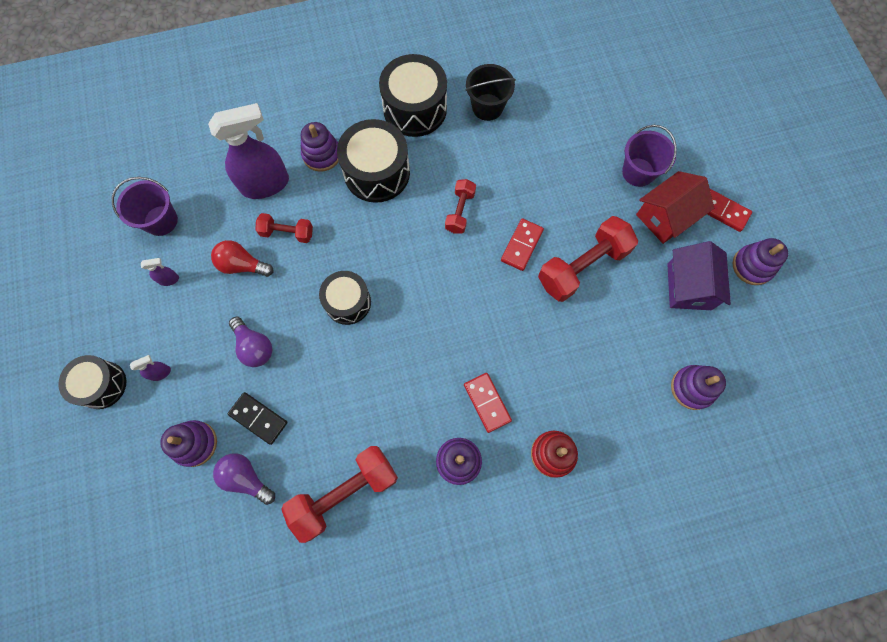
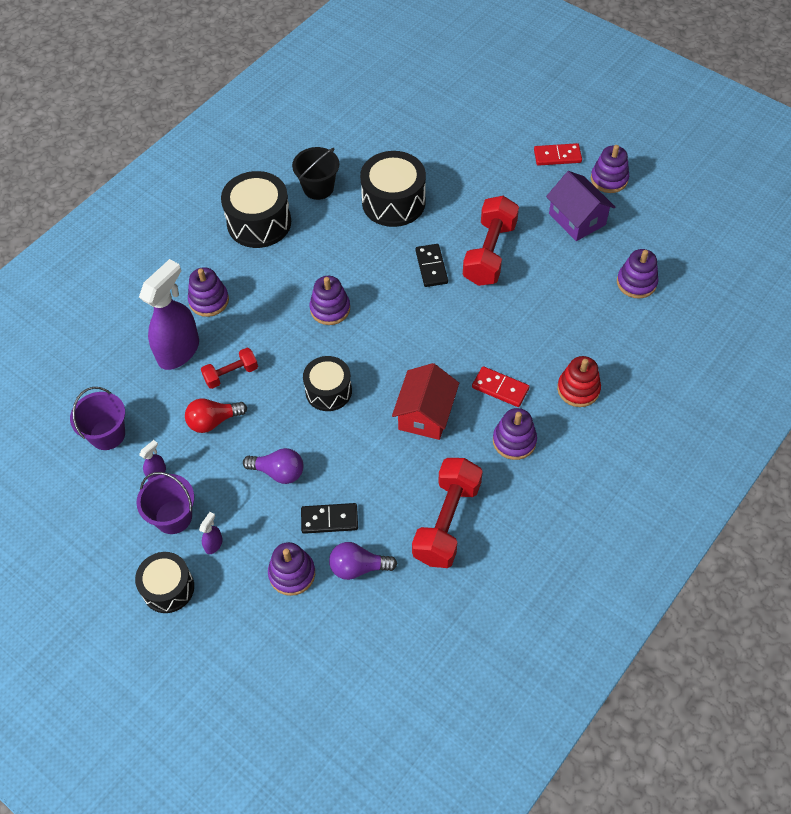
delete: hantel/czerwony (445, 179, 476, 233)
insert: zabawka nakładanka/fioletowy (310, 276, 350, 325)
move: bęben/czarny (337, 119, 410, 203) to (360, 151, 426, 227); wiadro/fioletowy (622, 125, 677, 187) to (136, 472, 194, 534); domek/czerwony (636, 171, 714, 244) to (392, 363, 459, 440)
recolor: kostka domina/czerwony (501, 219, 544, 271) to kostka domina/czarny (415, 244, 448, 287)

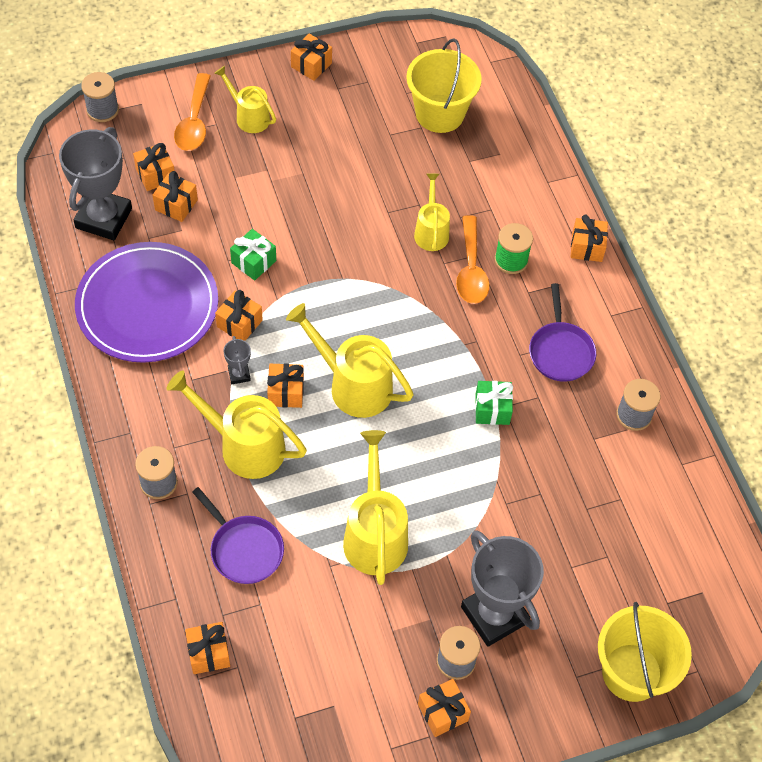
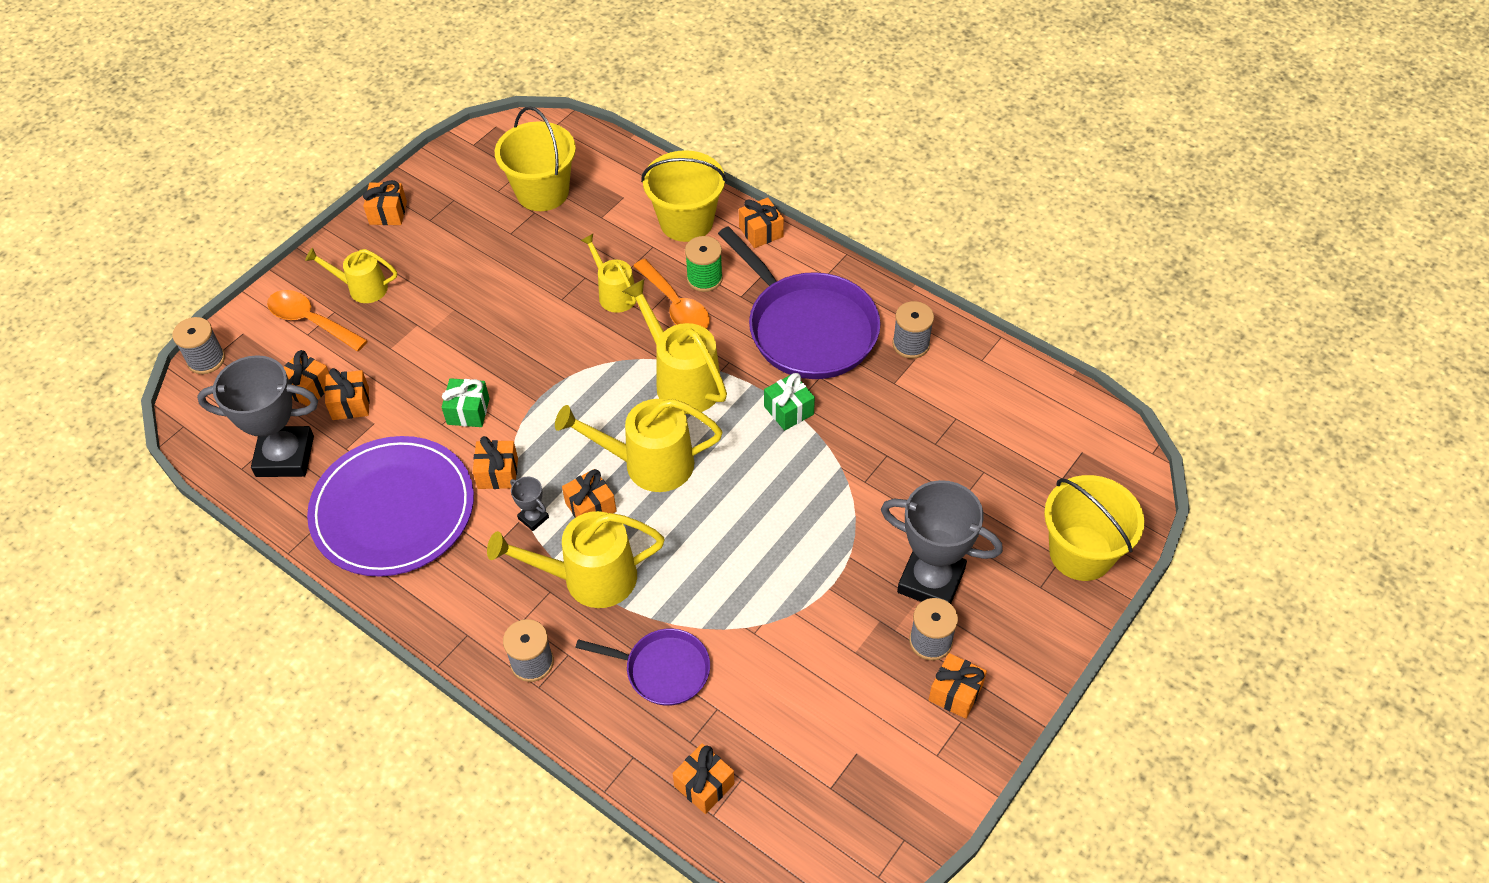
insert: wiadro/żółty (641, 150, 727, 242)
move: konewka/żółty (343, 430, 408, 585) to (622, 279, 727, 414)
rotate: puchar/szary (59, 127, 132, 240) = (197, 355, 318, 477) 75 degrees counterclockwise; łyżka/pomarańczowy (174, 73, 211, 151) = (267, 290, 368, 351) 150 degrees clockwise
resize: patelnia/fioletowy (529, 283, 596, 382) = (718, 226, 881, 379) x1.83

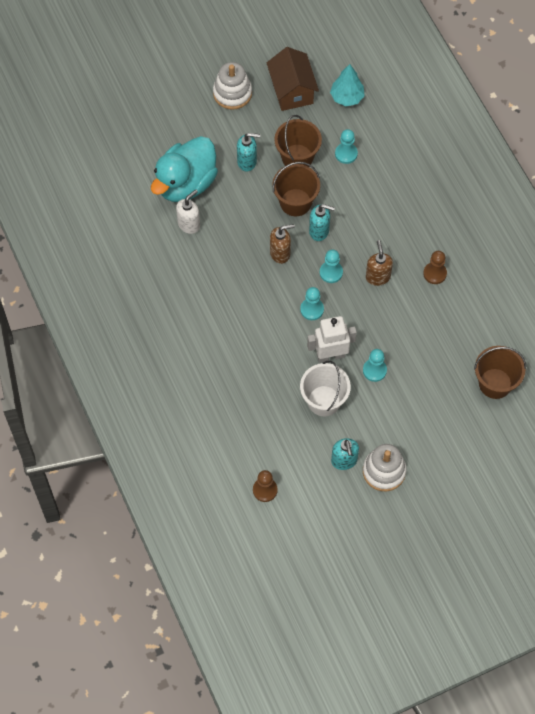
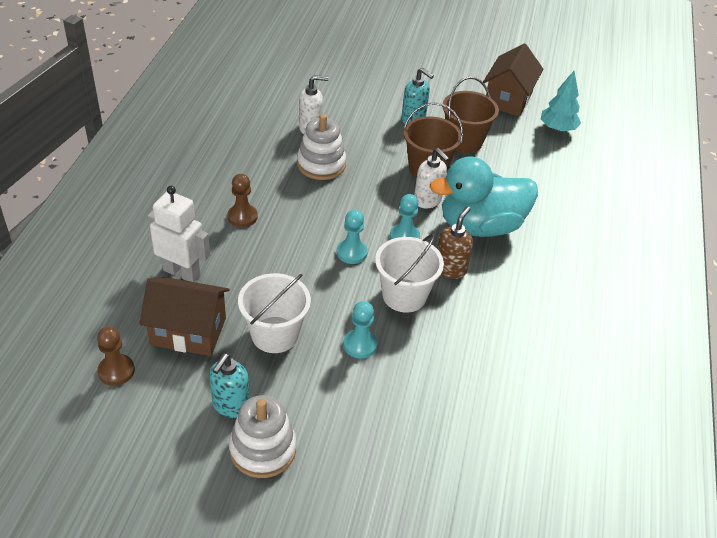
delete: dozownik mydła/brązowy (270, 224, 295, 264); pionek/turkusowy (335, 129, 358, 164); wiadro/brązowy (474, 346, 526, 399)
insert: domek/brązowy (139, 277, 229, 356); wiadro/biały (375, 234, 444, 313)
move: kaczka/turkusowy (151, 136, 218, 202) to (430, 157, 538, 237); zabawka nakładanka/biały (213, 62, 252, 110) to (297, 114, 346, 180); robot/biały (307, 316, 357, 363) to (147, 186, 210, 282); pionek/brązowy (423, 251, 447, 284) to (227, 174, 258, 227)
recolor: dozownik mydła/turkusowy (309, 204, 335, 241) to dozownik mydła/biały (414, 148, 449, 208)

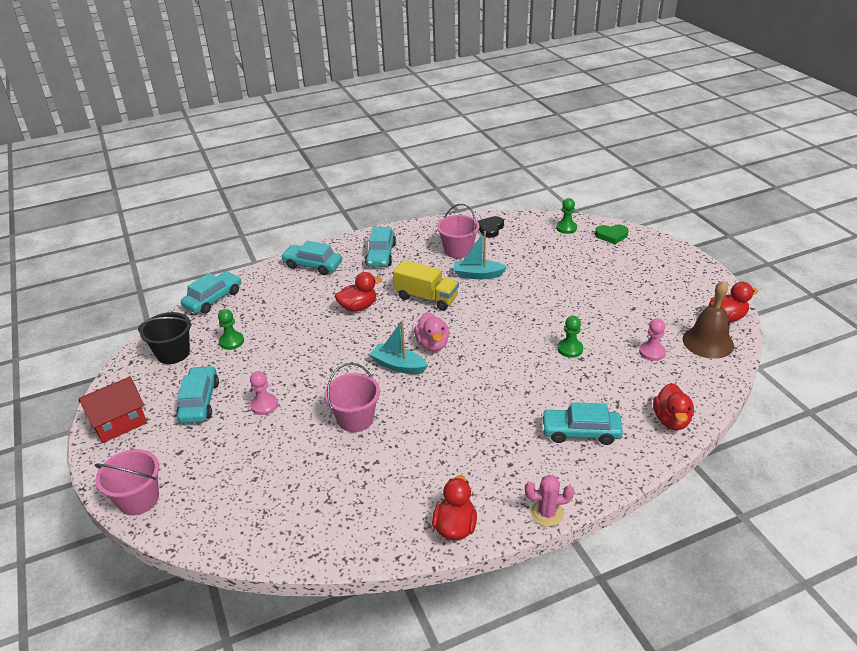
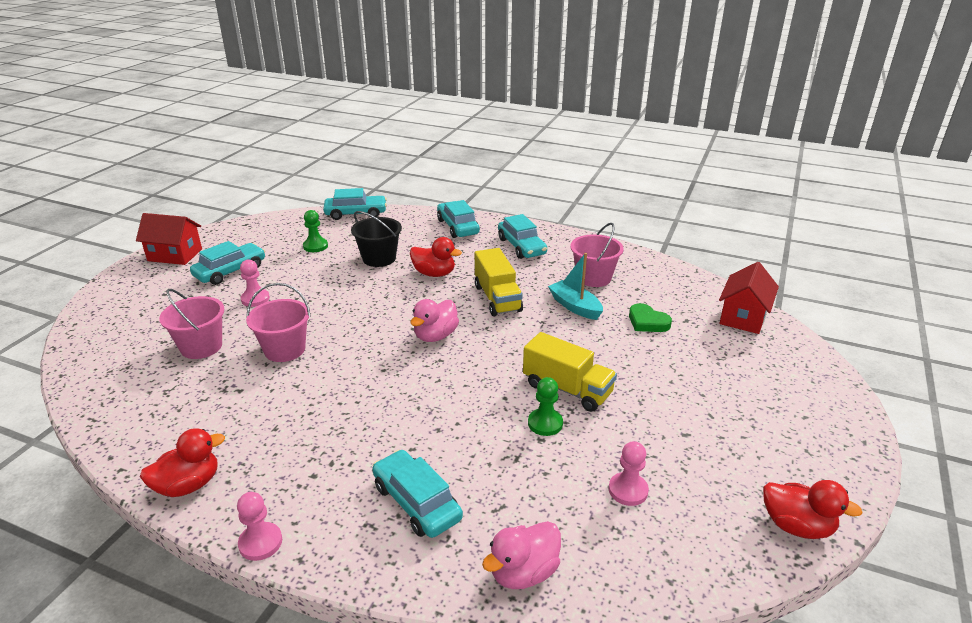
delete: łódka/turkusowy (369, 321, 428, 374); serce/czarny (478, 216, 504, 238); dzwonek/brązowy (683, 281, 734, 359)
insert: ciężarówka/żółty (523, 332, 617, 412)
move: wiadro/różowy (95, 449, 159, 516) to (159, 289, 224, 359); wiadro/czarny (138, 312, 192, 364) to (351, 211, 402, 267); serce/zielony (595, 225, 628, 244) to (629, 303, 672, 332)
replace: kaktus/różowy (525, 475, 574, 527) to pionek/różowy (237, 492, 282, 561); pionek/zielony (556, 198, 577, 234) to domek/czerwony (719, 262, 779, 334)
recolor: kaczka/czerwony (653, 383, 694, 430) to kaczka/różowy (482, 521, 561, 589)
rotate: samochód/turkusowy (365, 227, 396, 267) = (498, 214, 547, 259) 75 degrees counterclockwise

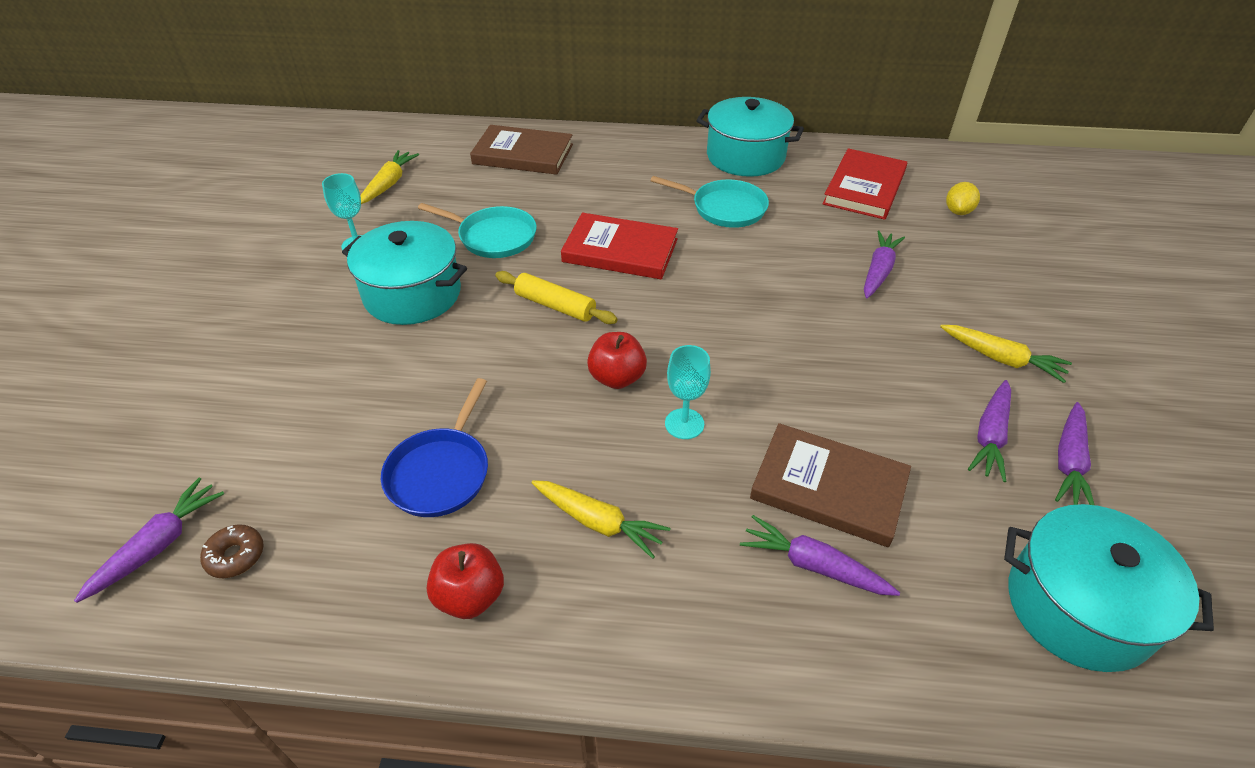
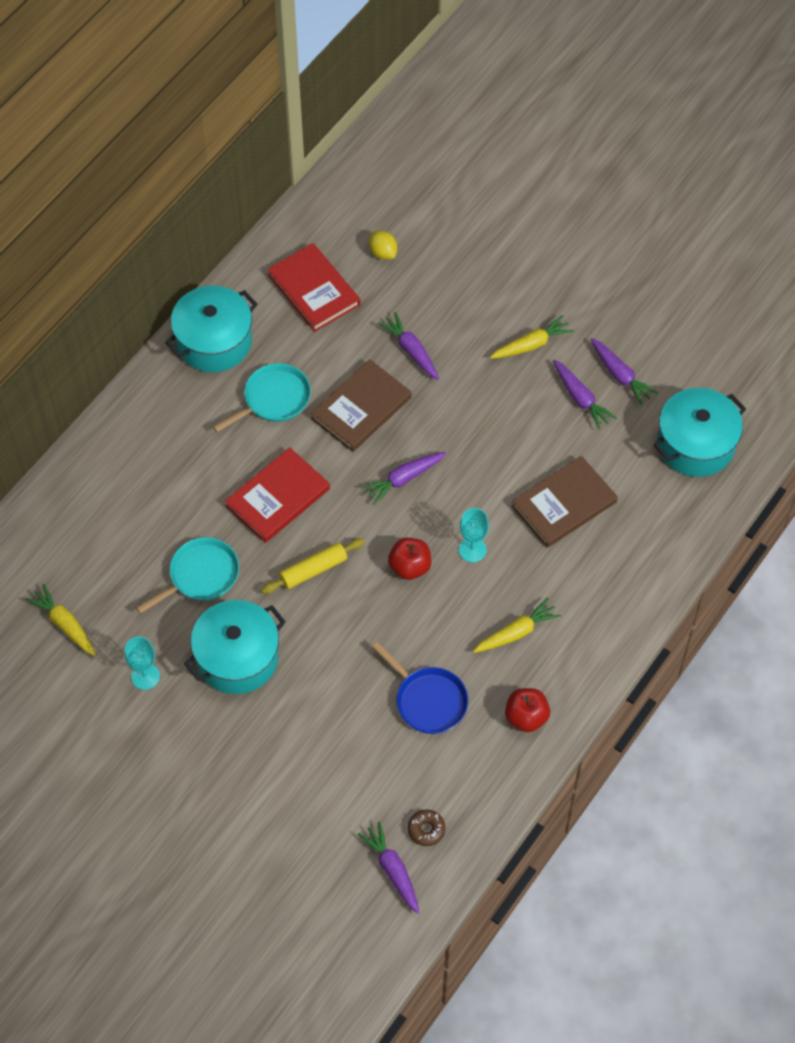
move: książka/brązowy (470, 125, 573, 175) to (311, 359, 411, 452); marchewka/fioletowy (740, 515, 900, 596) to (362, 452, 446, 505)

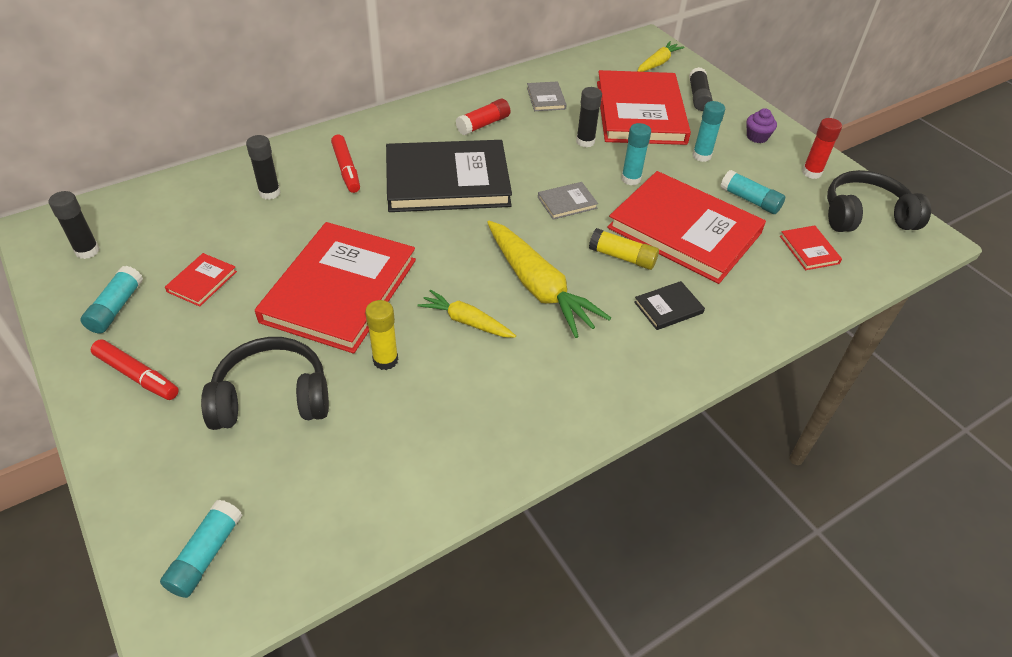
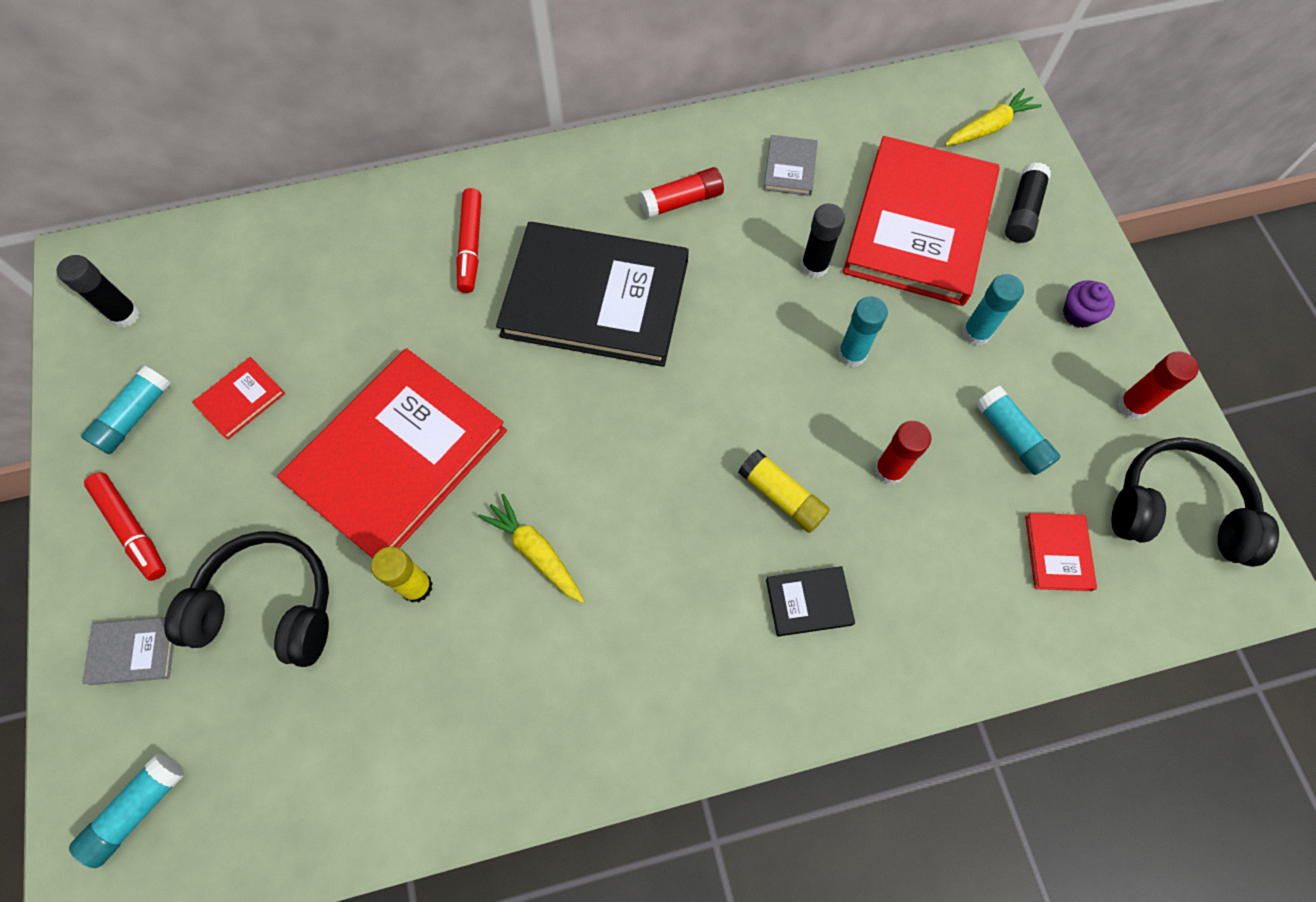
delete: klej w sztyfcie/czarny (246, 135, 280, 200); marchewka/żółty (487, 221, 611, 338)
move: książka/szary (538, 182, 598, 220) to (82, 617, 174, 685)
replace: książka/czerwony (607, 171, 766, 284) to klej w sztyfcie/czerwony (874, 421, 932, 485)

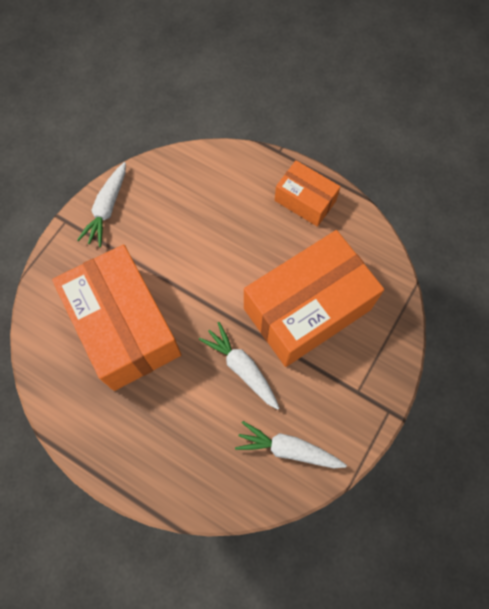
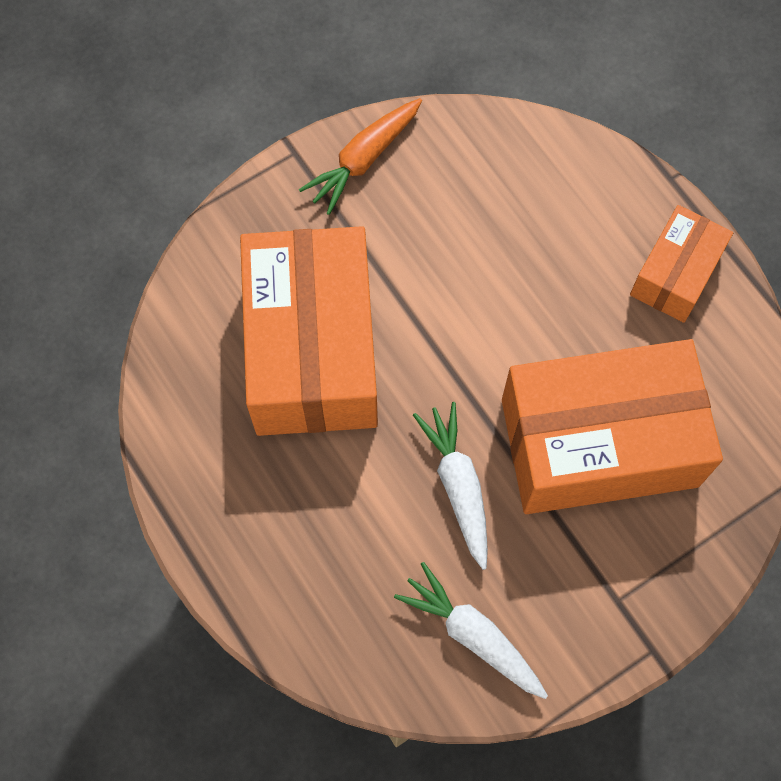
recolor: marchewka/biały (77, 162, 126, 247) to marchewka/pomarańczowy (299, 98, 422, 215)
rotate: pudełko/pomarańczowy (275, 160, 341, 227) = (630, 205, 733, 323) 60 degrees clockwise

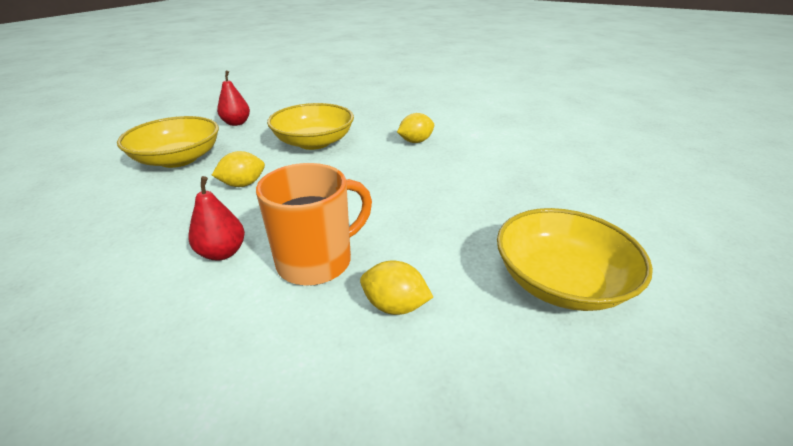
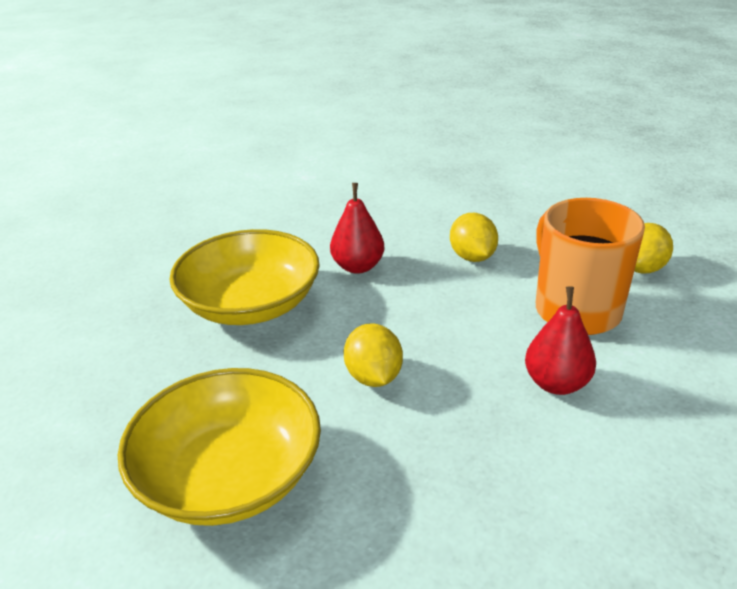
delete: miska/żółty (497, 208, 653, 311)
move: gruszka/czerwony (217, 71, 250, 126) to (330, 183, 384, 274); cytryna/żółty (397, 113, 434, 143) to (450, 213, 498, 262)

